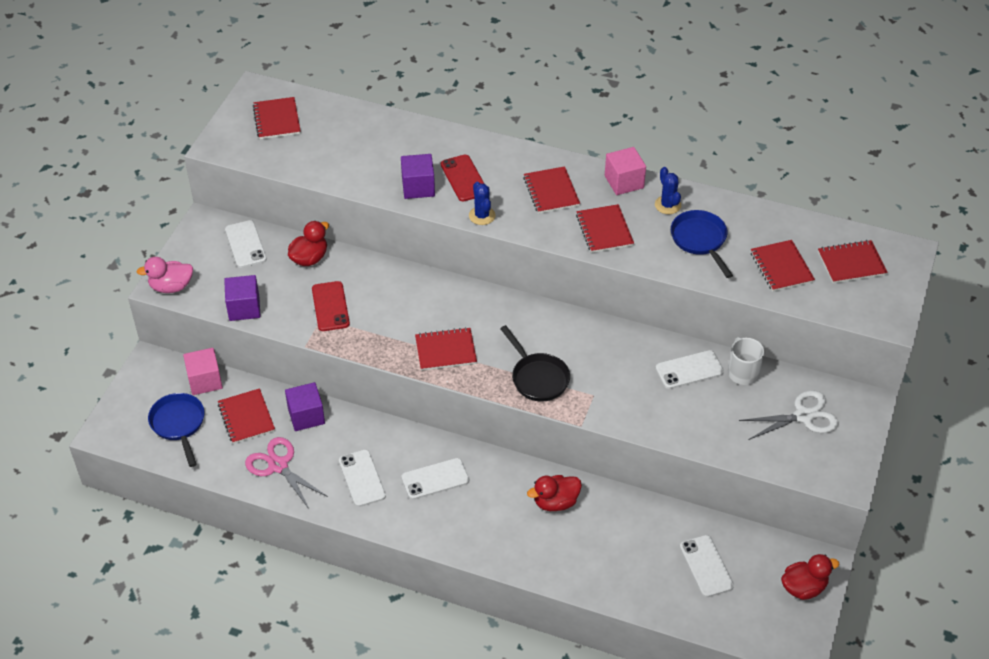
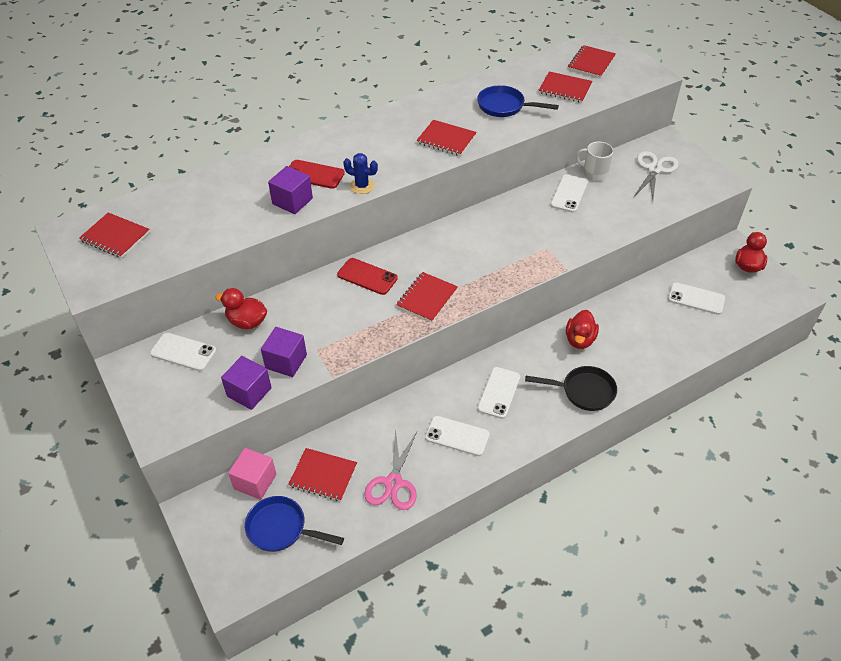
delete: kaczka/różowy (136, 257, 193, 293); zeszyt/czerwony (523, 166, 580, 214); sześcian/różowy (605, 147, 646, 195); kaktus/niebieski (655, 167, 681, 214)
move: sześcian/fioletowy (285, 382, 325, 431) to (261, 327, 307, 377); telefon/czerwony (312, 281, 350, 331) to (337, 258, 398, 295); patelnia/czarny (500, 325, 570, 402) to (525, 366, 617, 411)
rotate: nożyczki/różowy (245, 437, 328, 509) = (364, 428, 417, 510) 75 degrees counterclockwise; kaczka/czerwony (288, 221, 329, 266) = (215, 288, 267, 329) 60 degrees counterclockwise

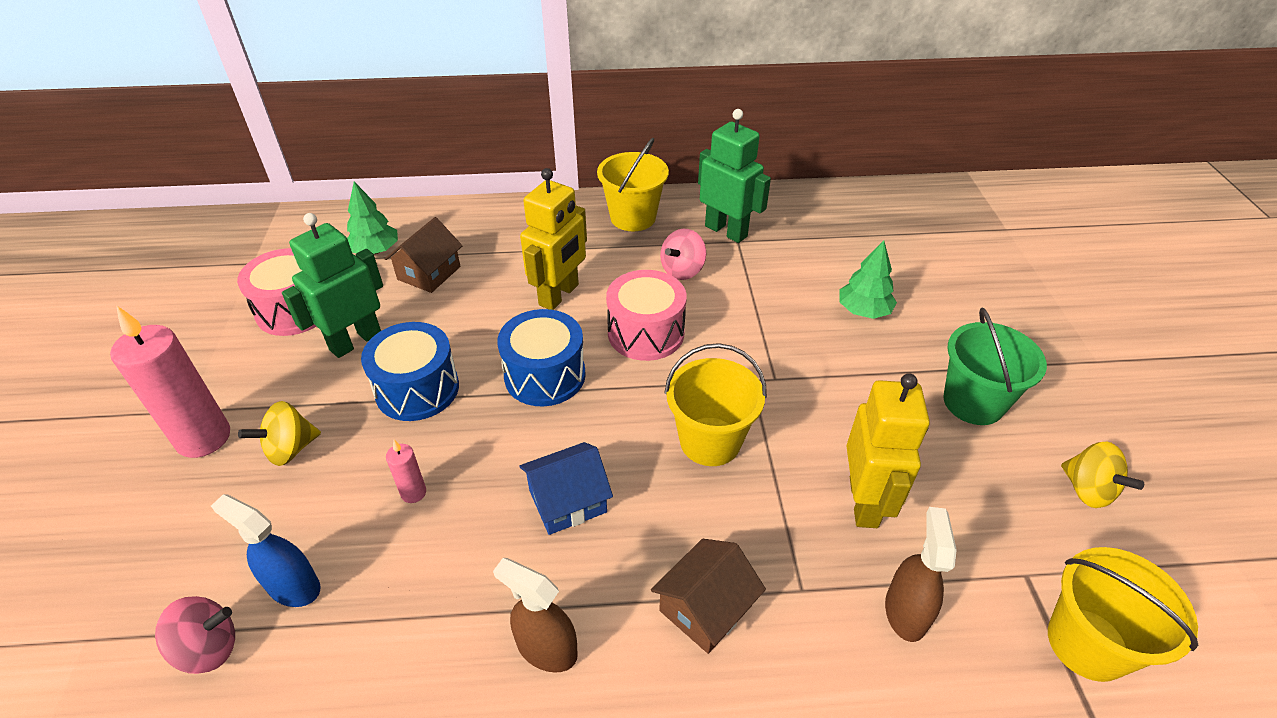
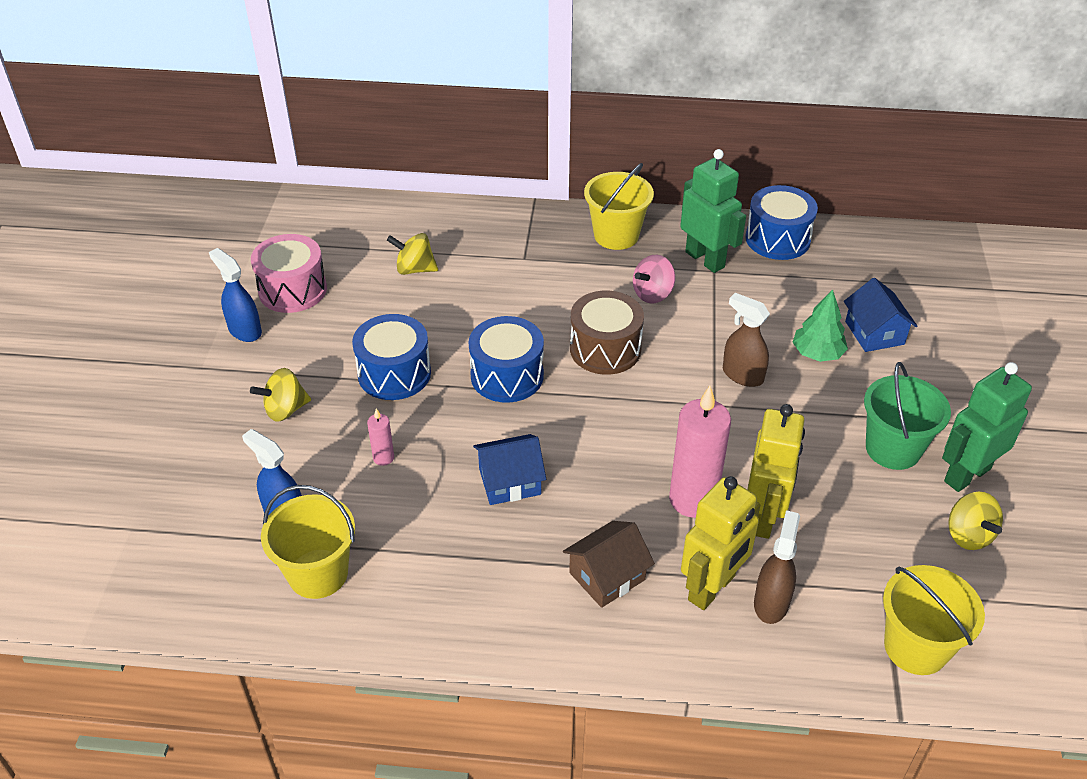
delete: bączek/różowy (155, 596, 235, 674); drzewko/zielony (347, 182, 398, 254)
insert: spryskiwacz/niebieski (209, 248, 262, 342); bęben/niebieski (746, 185, 818, 260); domek/niebieski (844, 278, 917, 352)
move: świeca/różowy (110, 305, 230, 458) to (669, 386, 731, 518); robot/zielony (282, 213, 383, 358) to (942, 362, 1032, 492); spryskiwacz/brązowy (493, 558, 578, 672) to (723, 293, 770, 387); robot/żółty (520, 168, 587, 310) to (681, 476, 760, 610); wiadro/żółty (664, 343, 767, 466) to (261, 485, 355, 599)
replace: domek/brązowy (384, 217, 462, 293) to bączek/żółty (387, 233, 438, 275)
recolor: bęben/różowy (606, 270, 687, 361) to bęben/brązowy (570, 291, 644, 375)

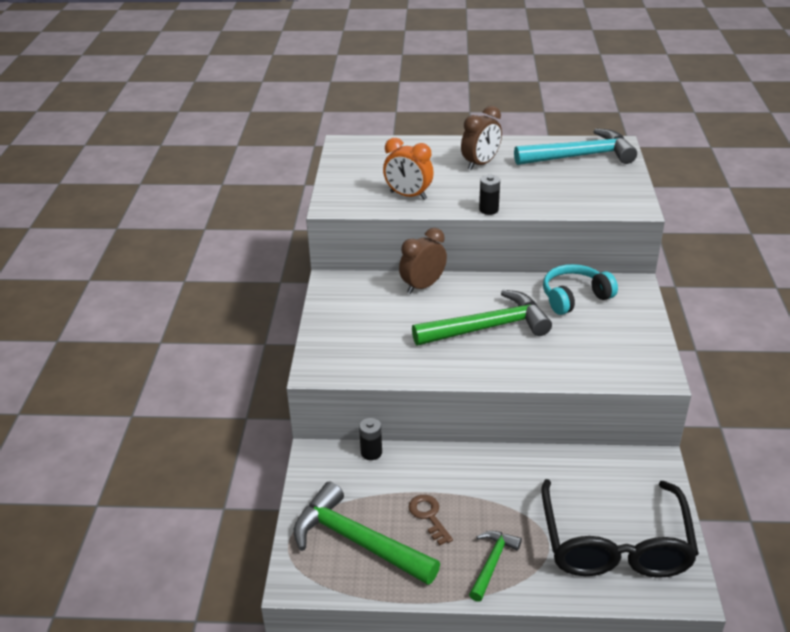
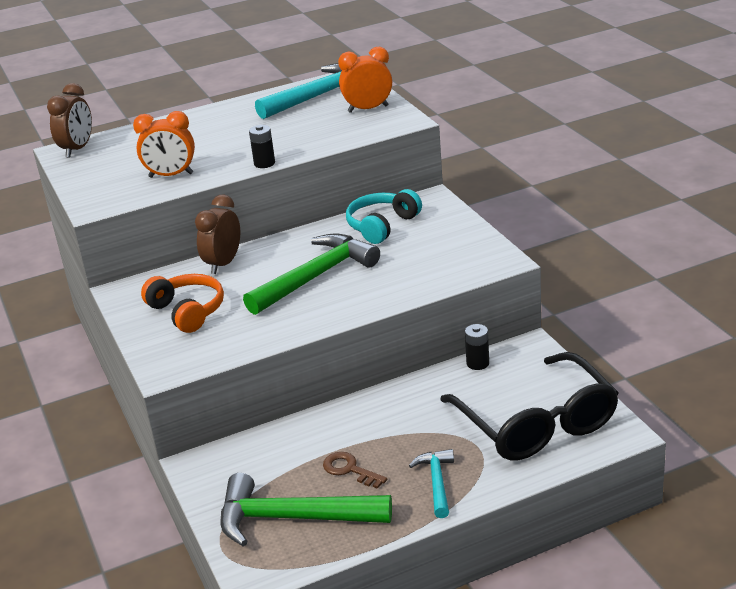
insert: słuchawki/pomarańczowy (141, 274, 224, 333); budzik/pomarańczowy (338, 47, 392, 113)
move: bateria/czarny (359, 418, 382, 460) to (465, 324, 489, 370); budzik/brązowy (461, 106, 502, 170) to (47, 83, 92, 158)
recolor: młotek/zielony (469, 531, 522, 602) to młotek/turkusowy (409, 449, 454, 518)

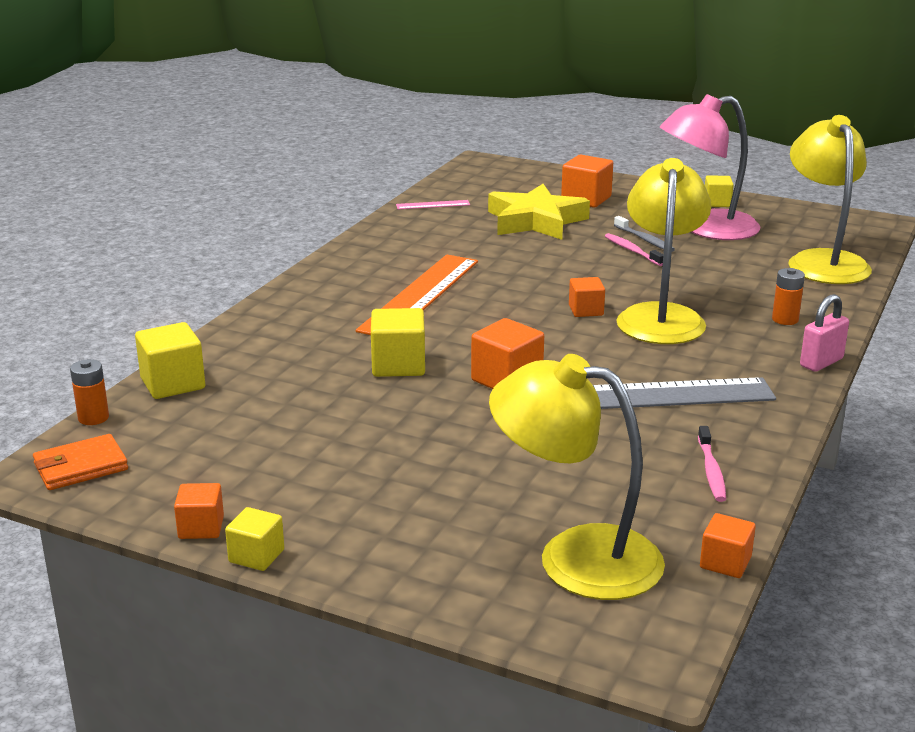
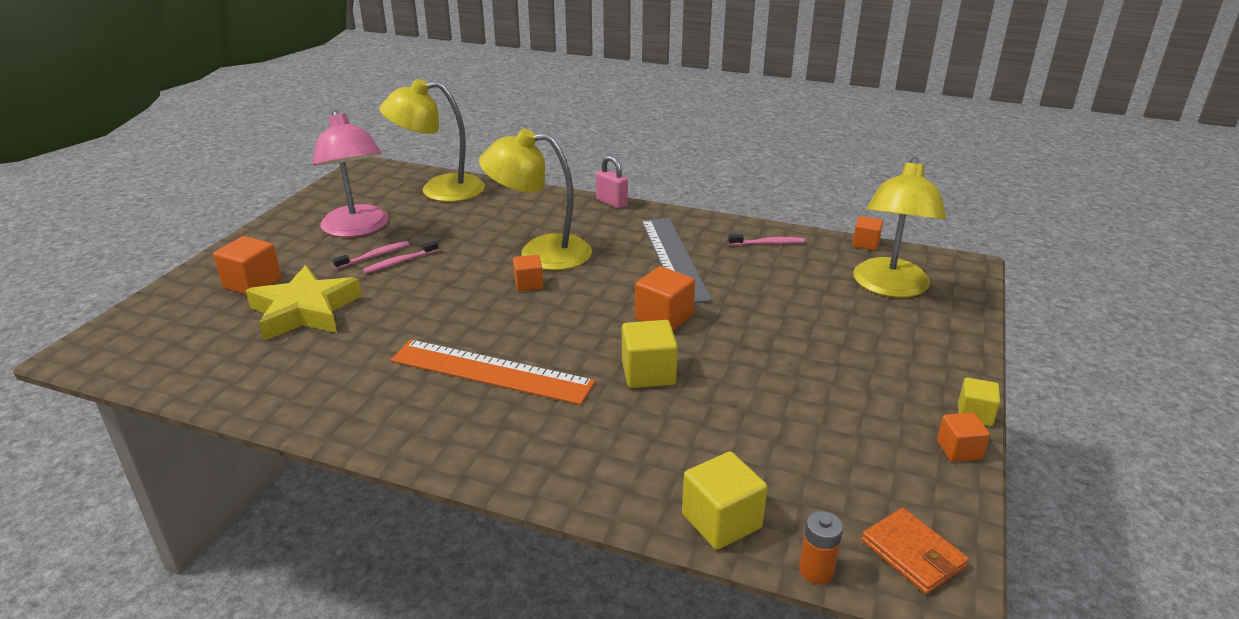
delete: linijka/różowy (396, 200, 470, 209); sześcian/żółty (705, 175, 734, 207); bateria/pomarańczowy (772, 268, 805, 325)
recolor: szczoteczka do zębów/szary (614, 216, 675, 252) to szczoteczka do zębów/różowy (333, 241, 409, 269)

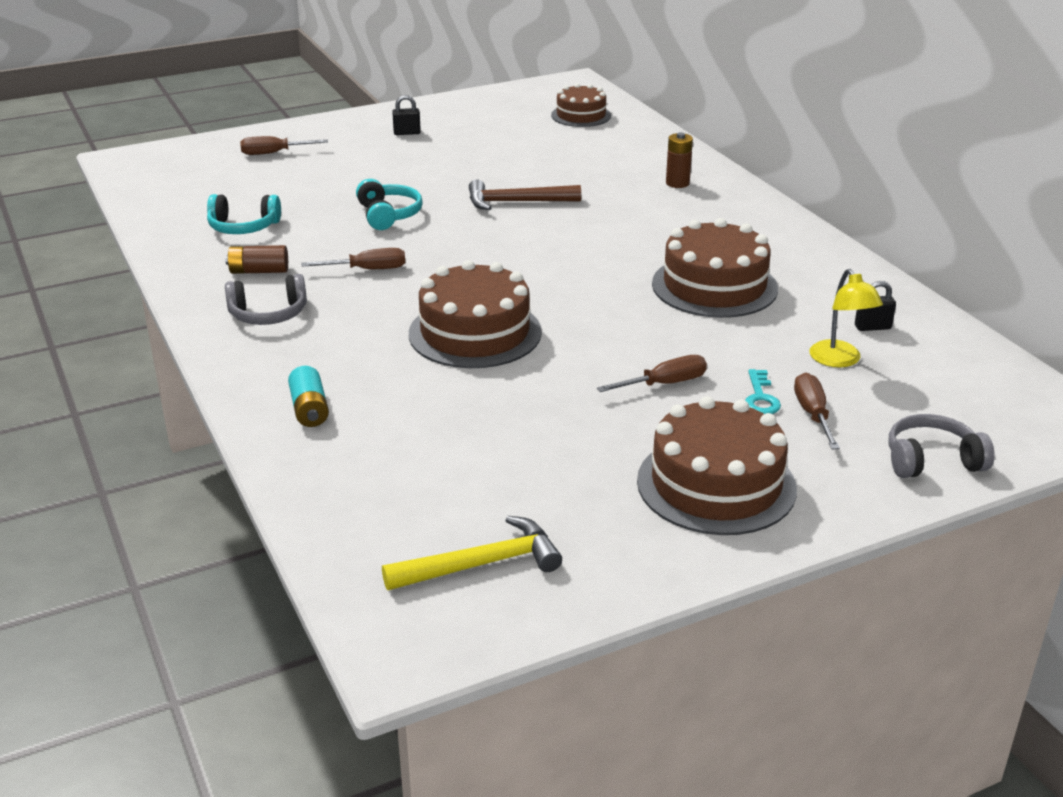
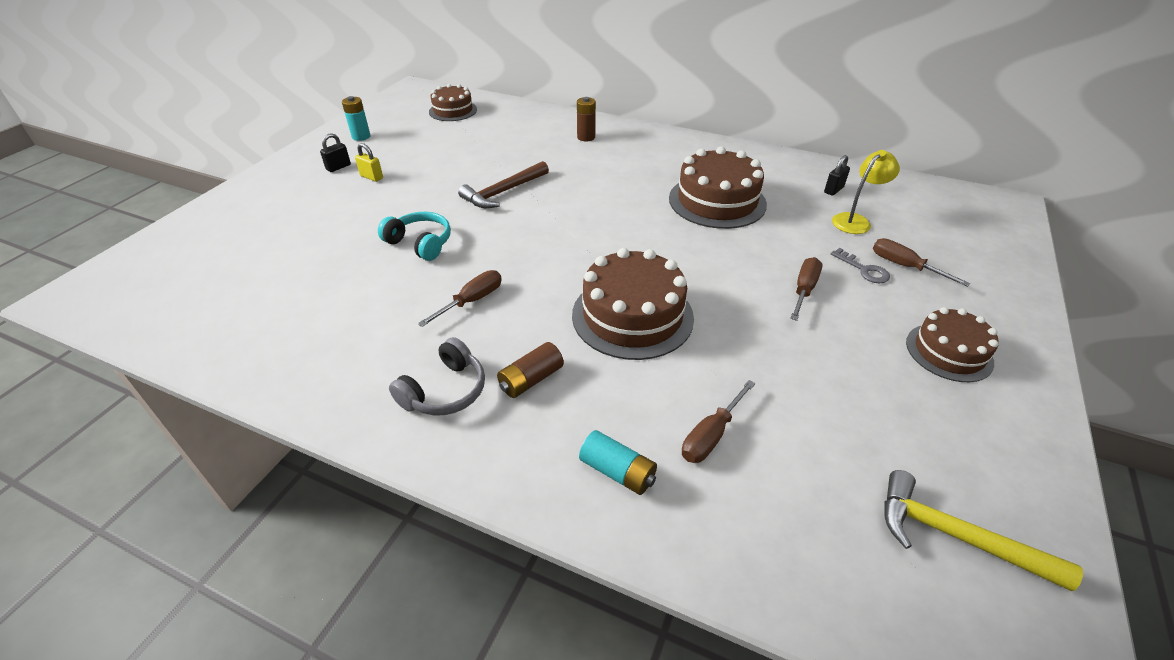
delete: słuchawki/turkusowy (207, 194, 281, 234); słuchawki/szary (889, 414, 994, 478)
insert: bateria/turkusowy (342, 96, 370, 141); kłódka/żółty (355, 143, 383, 182)
move: bateria/brązowy (225, 245, 288, 274) to (497, 342, 564, 398); śrubokręt/brązowy (240, 136, 328, 155) to (682, 380, 756, 463)
recolor: klucz/turkusowy (745, 369, 781, 414) to klucz/szary (831, 248, 890, 283)
rotate: młotek/żółty (382, 516, 562, 590) = (884, 470, 1083, 591) 90 degrees counterclockwise; lampka/żółty (809, 269, 883, 368) = (832, 150, 900, 234) 75 degrees counterclockwise
resize: tort/brązowy (637, 396, 797, 535) = (906, 307, 999, 382) x0.62

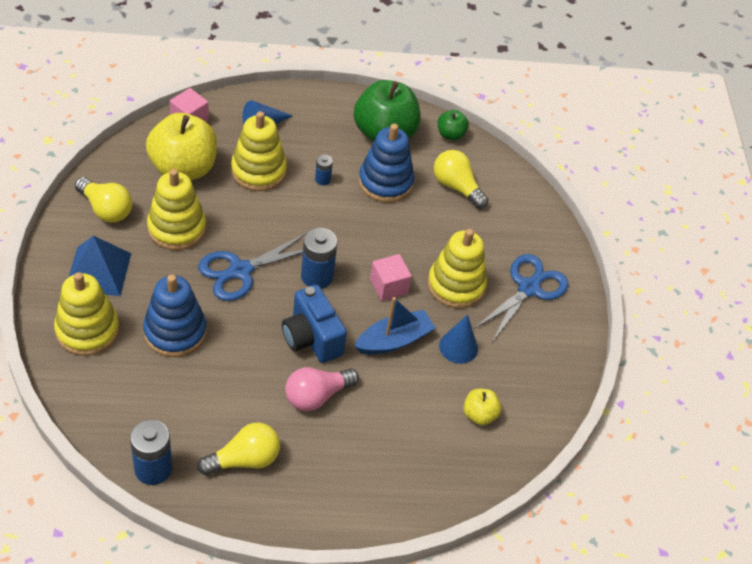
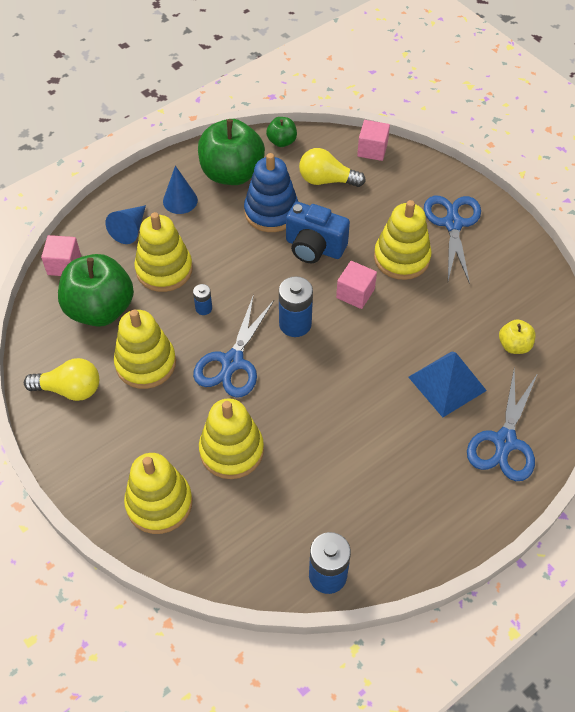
delete: żarówka/żółty (197, 422, 280, 475); żarówka/różowy (285, 367, 359, 411); łódka/niebieski (354, 297, 435, 354)
insert: sześcian/różowy (357, 120, 390, 161); nożyczki/niebieski (467, 368, 538, 481)
move: piramida/niebieski (69, 236, 131, 296) to (408, 351, 487, 417); aparat fotograficzny/niebieski (282, 285, 347, 363) to (286, 202, 350, 263); bateria/niebieski (315, 155, 333, 185) to (193, 284, 212, 315); stożek/niebieski (439, 314, 478, 364) to (163, 166, 198, 214)
recolor: zabawka nakładanka/niebieski (143, 274, 207, 357) to zabawka nakładanka/żółty (199, 398, 264, 479); jabłko/żółty (146, 113, 217, 180) to jabłko/zielony (58, 254, 134, 327)

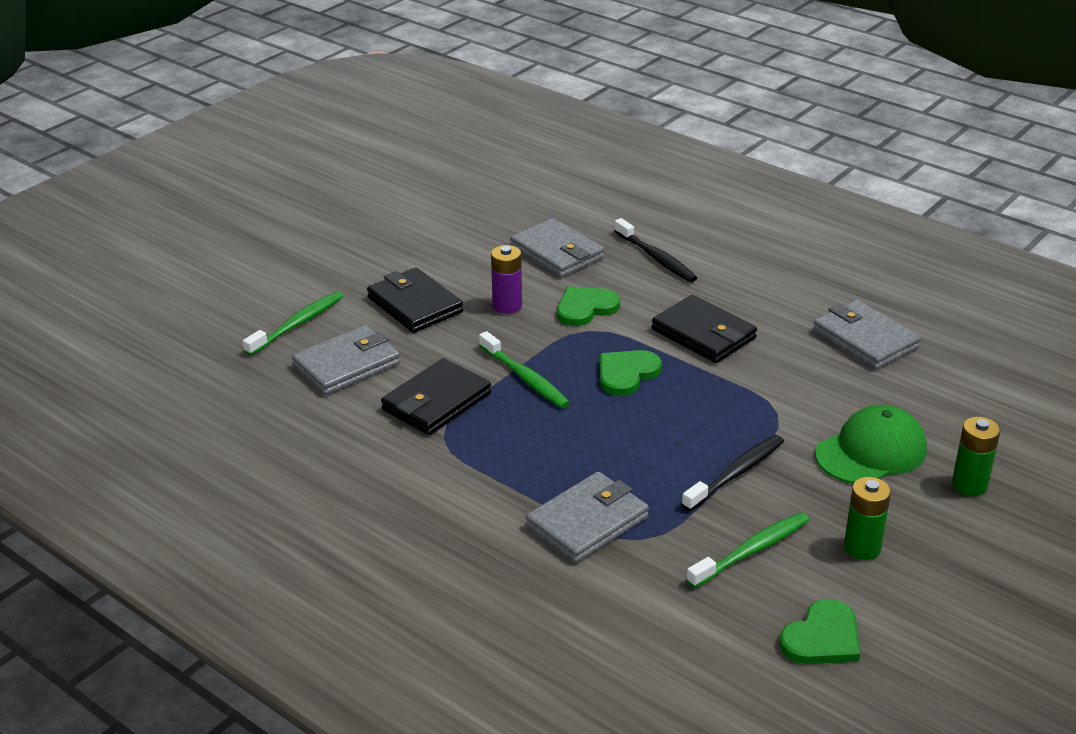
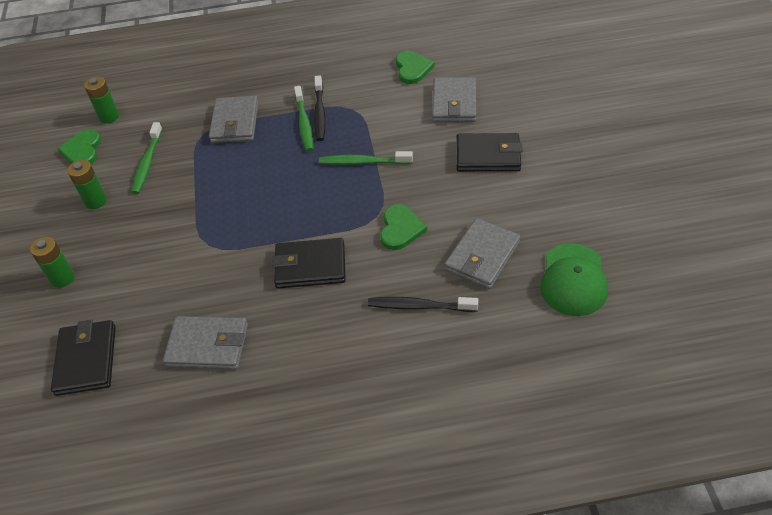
delete: bateria/fioletowy (491, 245, 522, 314)
insert: bateria/zielony (84, 76, 119, 124)
move: szczoteczka do zębów/zielony (243, 291, 343, 356) to (294, 86, 314, 152); portfel/czarny (381, 358, 491, 435) to (51, 320, 116, 396); serce/zielony (600, 350, 662, 396) to (396, 51, 435, 84); szczoteczka do zębów/czarny (682, 435, 784, 511) to (314, 75, 326, 141); czapka/zielony (815, 405, 927, 484) to (540, 243, 608, 316)
rotate: portfel/szary (510, 218, 604, 278) = (444, 218, 521, 289) 60 degrees counterclockwise

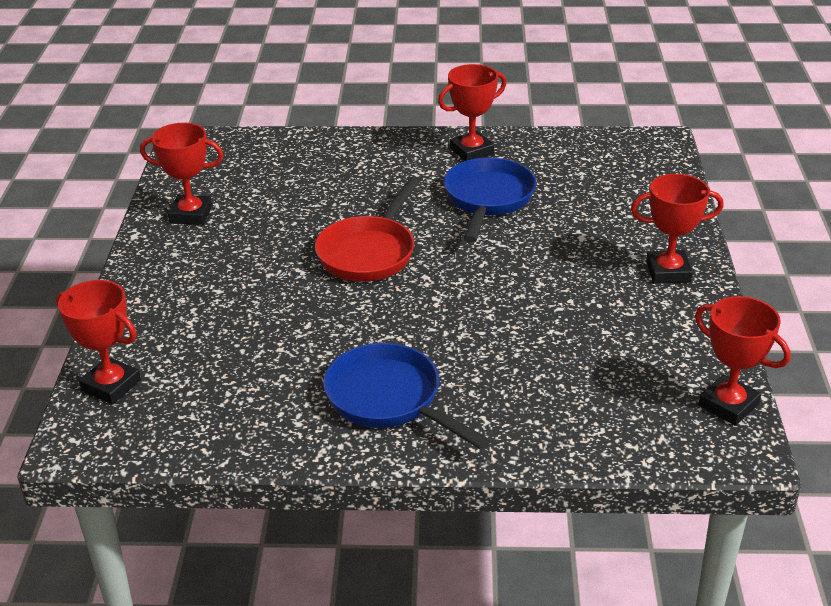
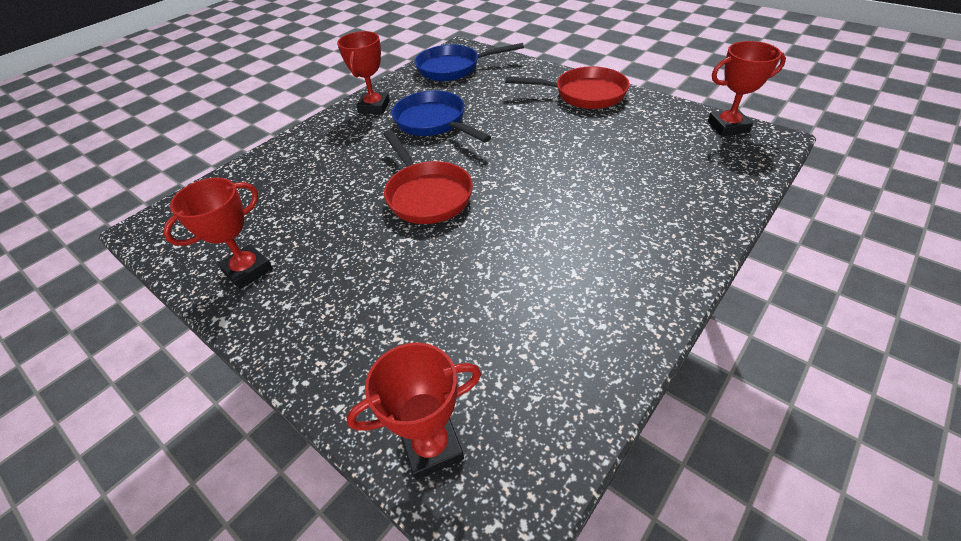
move: patelnia/niebieski (323, 343, 491, 450) to (415, 43, 524, 81)
replace: puchar/czerwony (631, 174, 724, 284) to patelnia/czerwony (505, 66, 629, 109)

